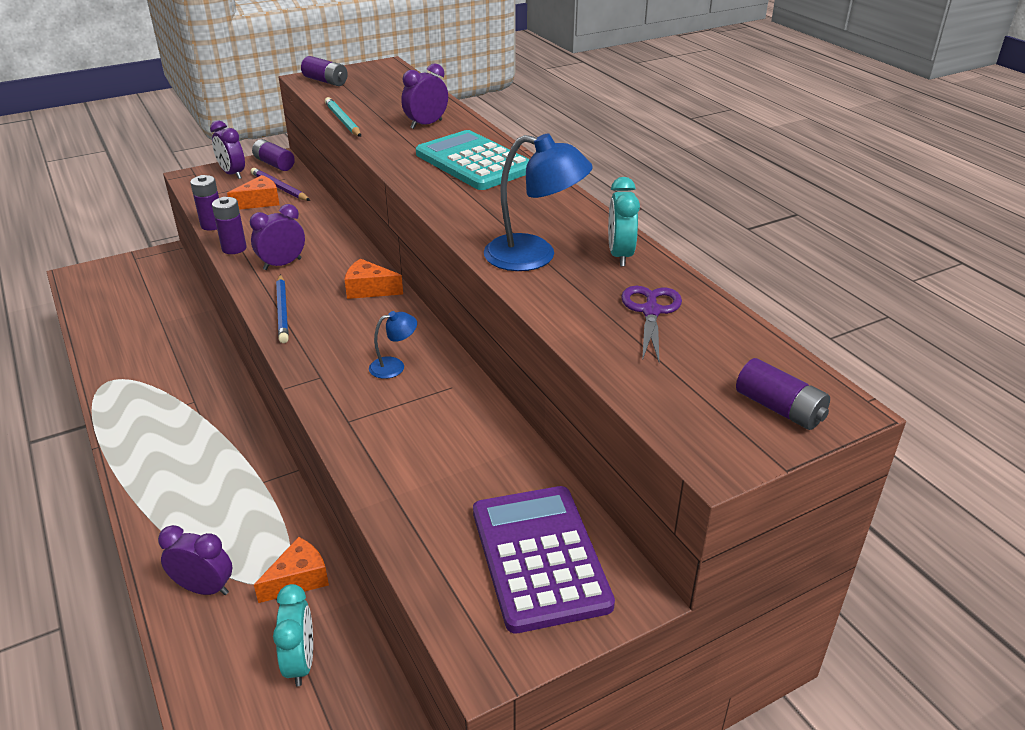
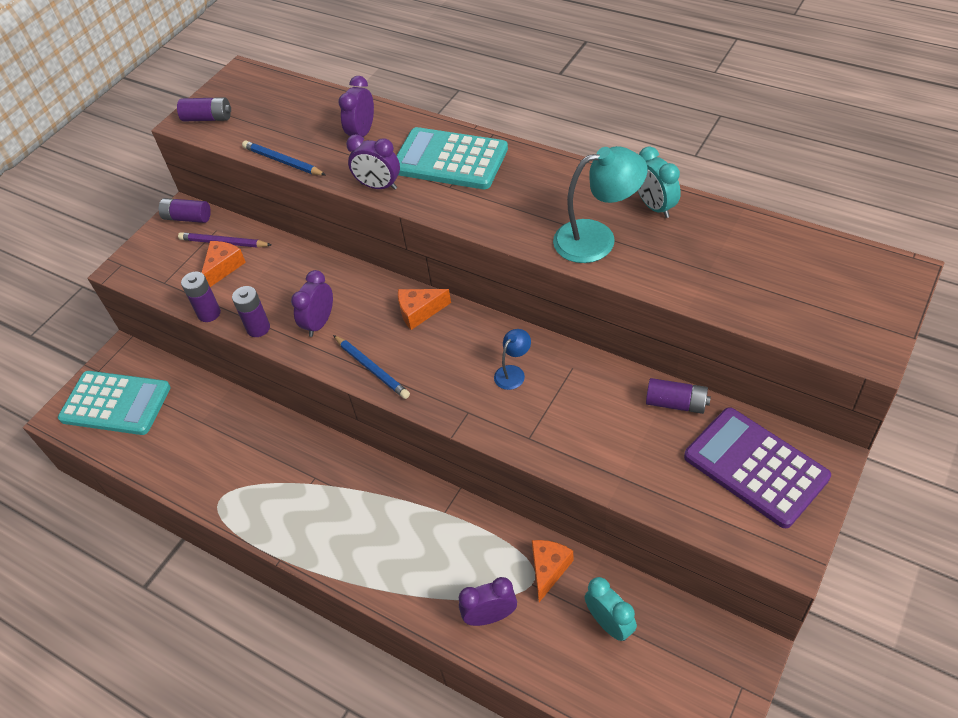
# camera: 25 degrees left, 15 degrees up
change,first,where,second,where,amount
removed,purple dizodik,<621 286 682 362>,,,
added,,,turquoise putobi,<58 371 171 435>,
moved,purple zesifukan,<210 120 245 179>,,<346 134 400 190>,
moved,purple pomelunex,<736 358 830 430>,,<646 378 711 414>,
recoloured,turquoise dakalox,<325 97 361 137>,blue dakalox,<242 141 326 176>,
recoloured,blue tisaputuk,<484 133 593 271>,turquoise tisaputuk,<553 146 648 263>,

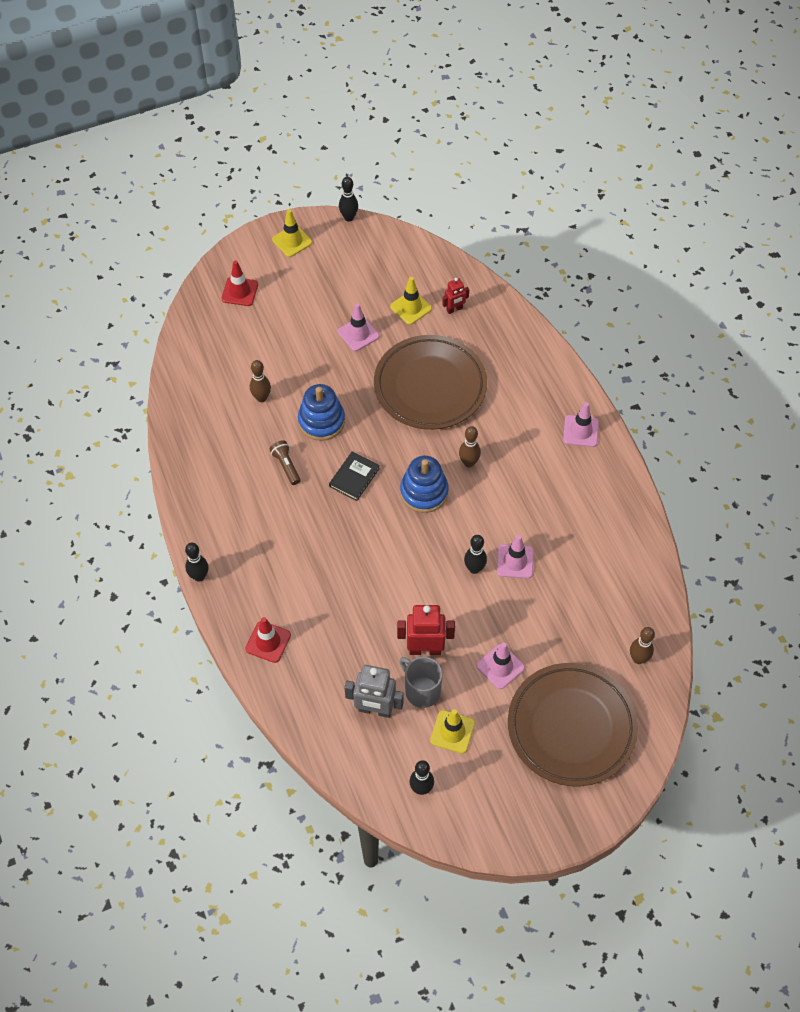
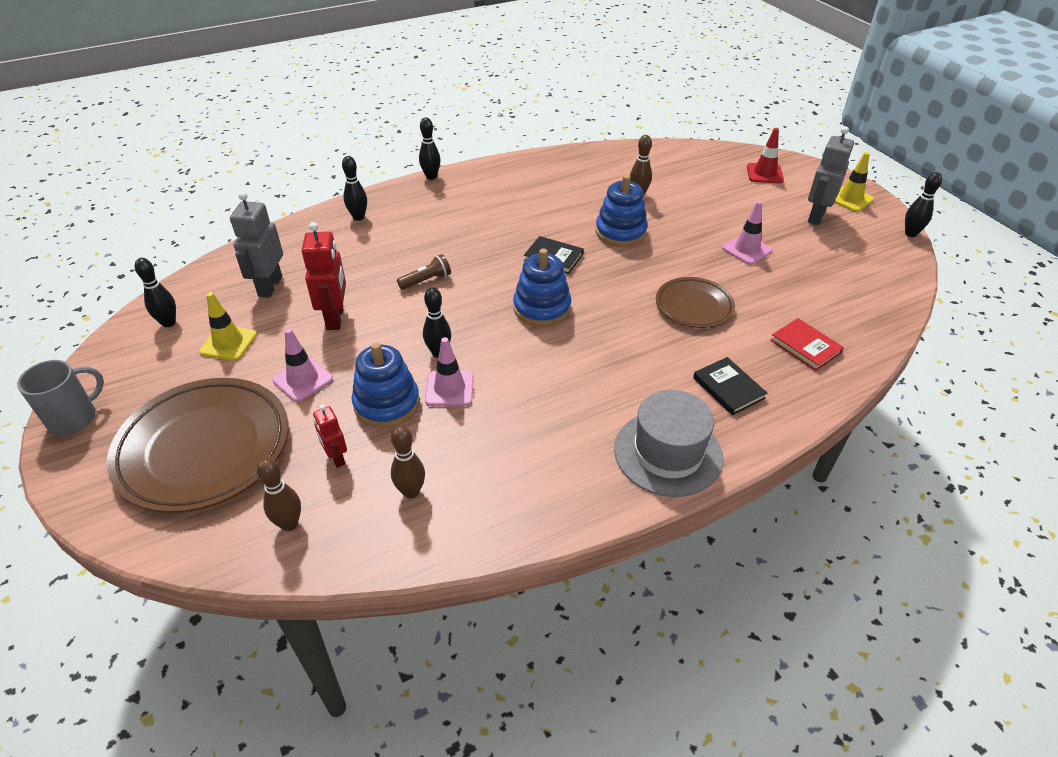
# camera: 85 degrees right, 15 degrees down
change,first,where,second,where,amount
removed,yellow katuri,<390 277 432 325>,,,
added,,,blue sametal,<352 342 420 428>,
added,,,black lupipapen,<693 357 767 415>,
added,,,red lupipapen,<771 318 844 371>,
added,,,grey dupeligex,<808 126 854 225>,
moved,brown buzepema,<270 440 301 485>,,<397 254 451 290>,
moved,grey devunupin,<400 657 443 708>,,<17 360 104 435>,
moved,red dupeligex,<442 278 469 314>,,<313 405 347 468>,
moved,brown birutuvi,<459 426 481 467>,,<391 425 425 499>,
replaced,red katuri,<245 617 291 663>,black birutuvi,<342 156 367 221>,
replaced,pink katuri,<563 402 599 447>,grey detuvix,<614 390 723 497>,
resized,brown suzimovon,<374 335 487 430>,,<656 277 735 328>,x0.55

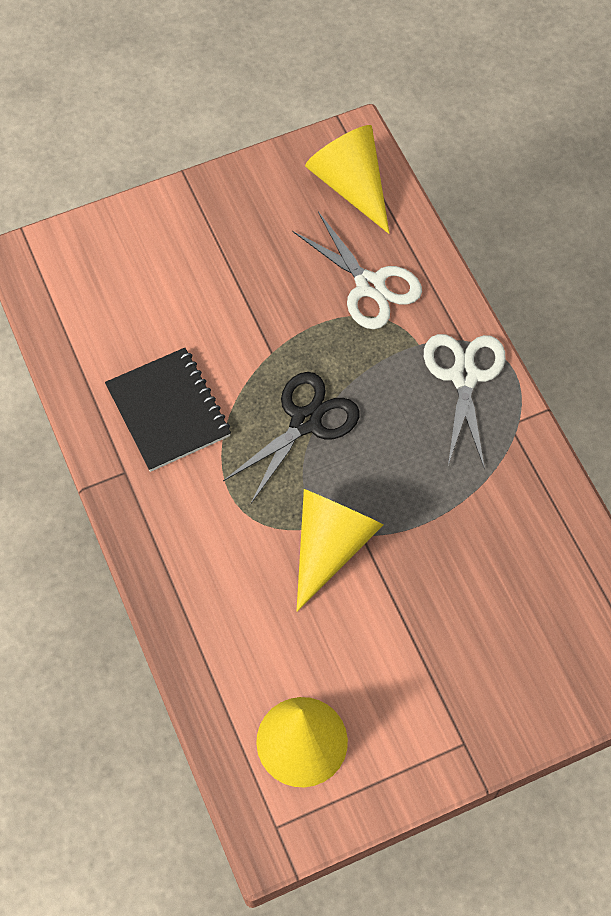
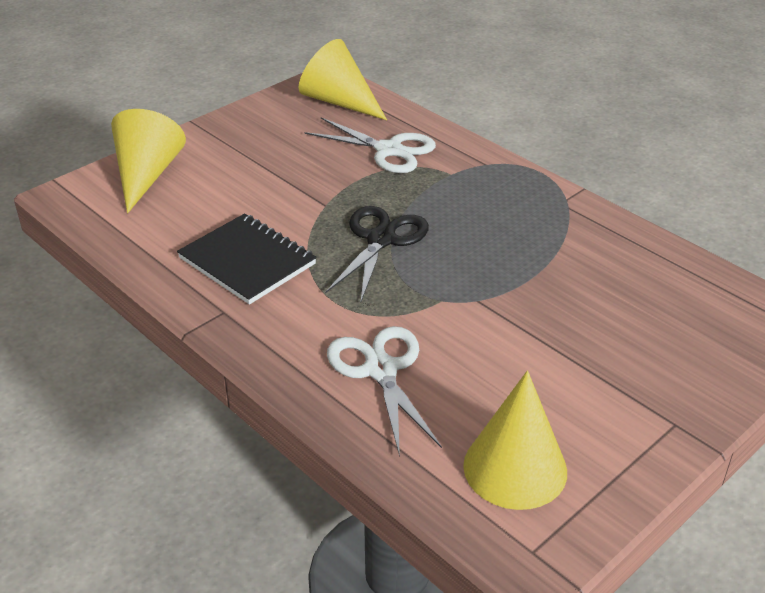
# camera: 20 degrees left, 25 degrees down
change,first,where,second,where,amount
moved,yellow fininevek,<297 489 383 612>,,<111 109 186 213>,
moved,white dizodik,<424 334 506 469>,,<327 326 442 457>,

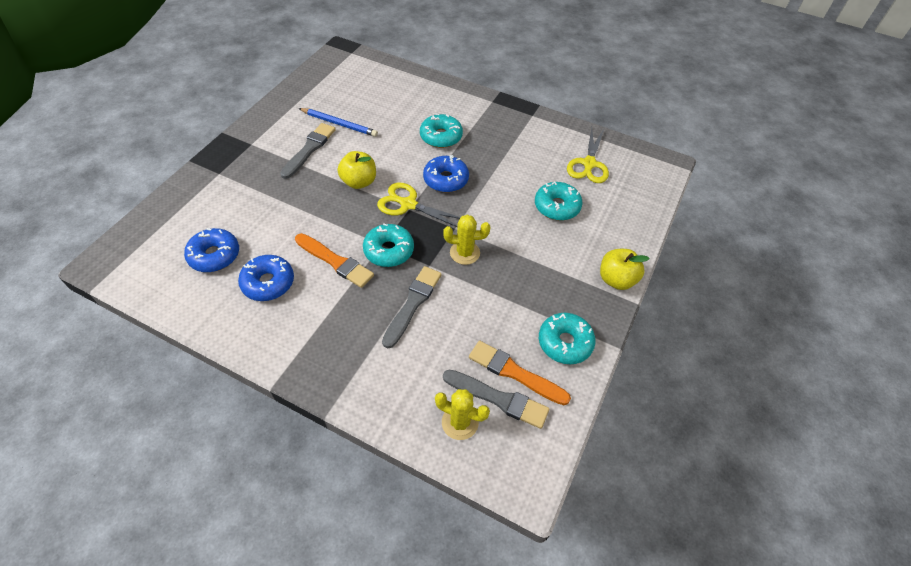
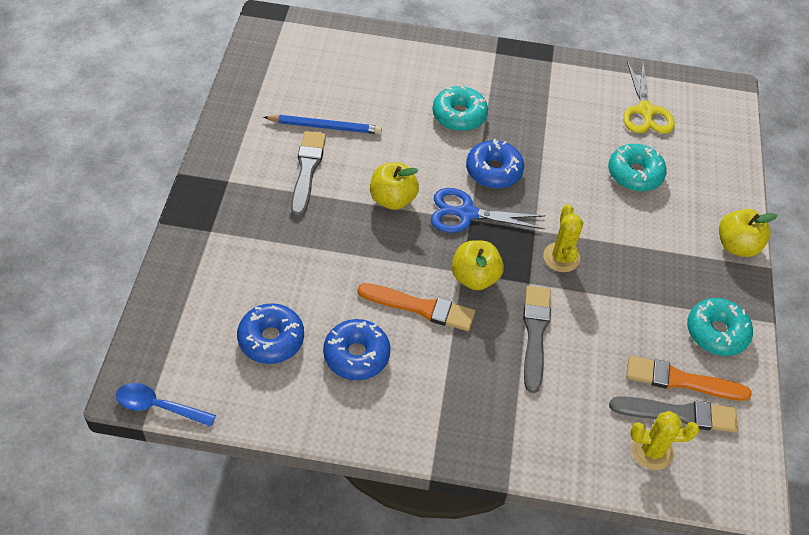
# camera: 20 degrees left, 0 degrees up
change,first,where,second,where,amount
added,,,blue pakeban,<116 383 216 427>,
replaced,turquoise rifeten,<363 223 414 267>,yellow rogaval,<452 240 504 290>,
recoloured,yellow dizodik,<377 182 461 227>,blue dizodik,<431 188 545 233>,
turned,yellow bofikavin,<443 214 490 265>,,<543 204 583 272>,75 degrees counterclockwise

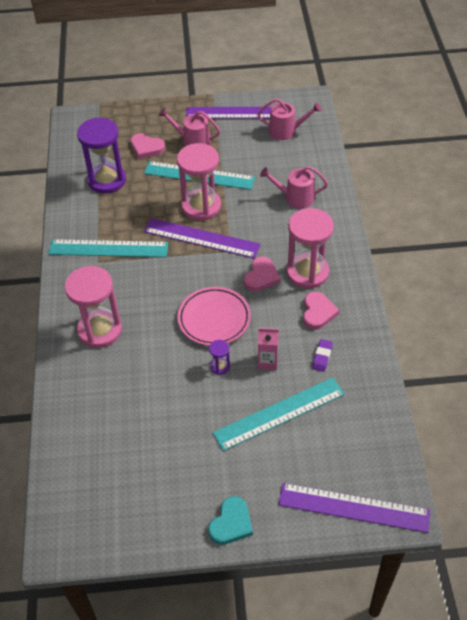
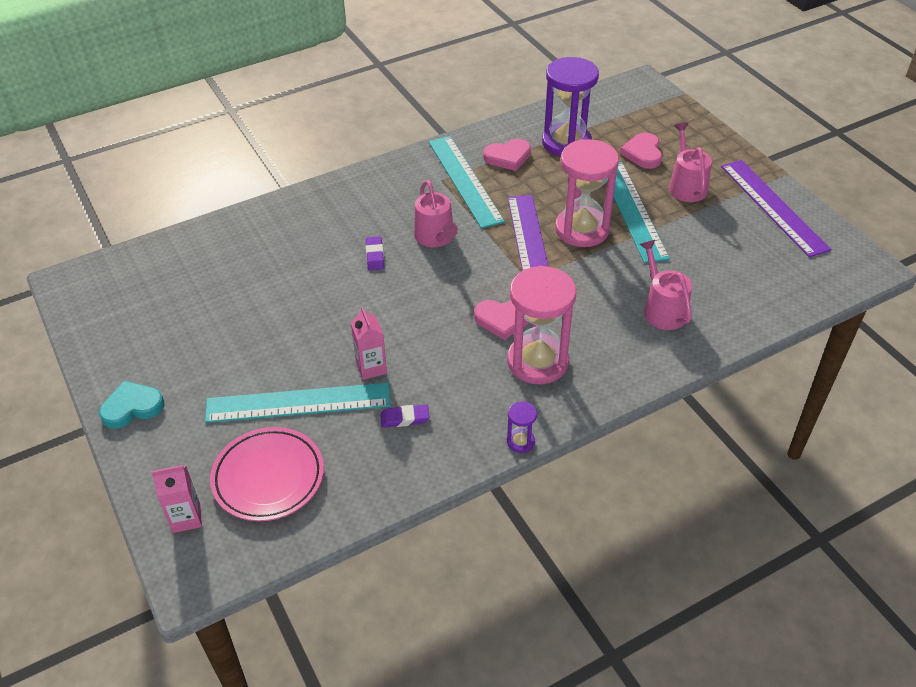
# camera: 65 degrees right, 5 degrees down
change,first,where,second,where,amount
removed,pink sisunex,<65 266 122 348>,,,
added,,,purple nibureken,<366 236 384 270>,
moved,pink suzimovon,<177 287 251 346>,,<210 427 324 521>,
moved,purple sisunex,<209 340 230 375>,,<507 402 537 453>,
moved,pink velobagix,<258 98 321 140>,,<414 180 458 247>,
moved,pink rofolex,<303 292 339 330>,,<483 139 531 171>,
replaced,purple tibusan,<278 483 430 533>,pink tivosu,<151 465 202 533>,
turned,turquoise rofolex,<208 496 253 545>,,<99 381 164 429>,150 degrees clockwise
turned,turquoise tibusan,<213 377 345 451>,,<205 383 391 423>,45 degrees counterclockwise

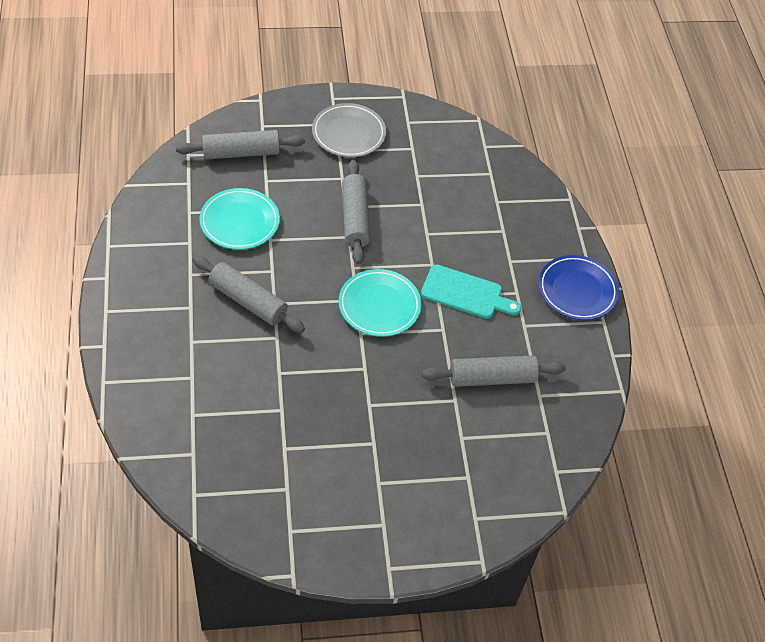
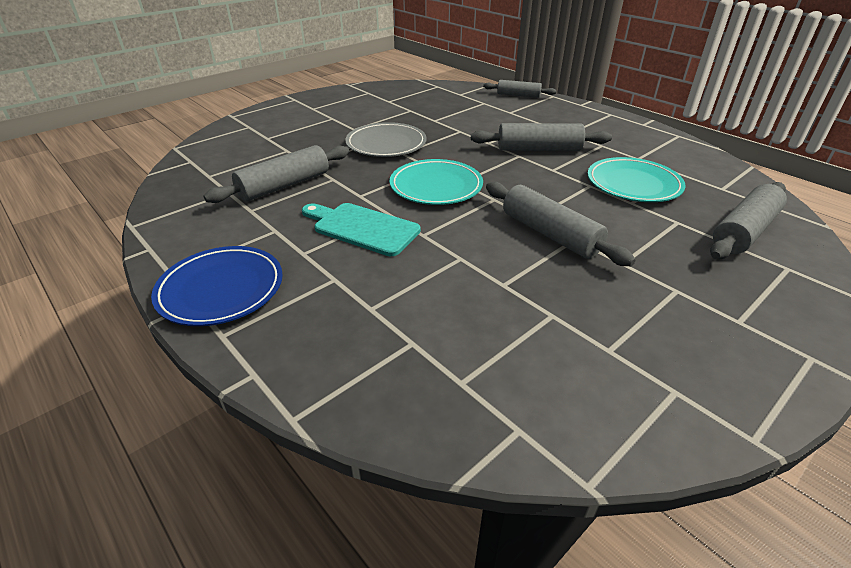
# camera: 150 degrees right, 15 degrees down
change,first,where,second,where,amount
added,,,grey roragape,<483 80 556 98>,
moved,grey suzimovon,<312 103 386 157>,,<345 122 427 157>,
turned,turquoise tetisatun,<421 264 521 319>,,<302 203 421 256>,45 degrees clockwise

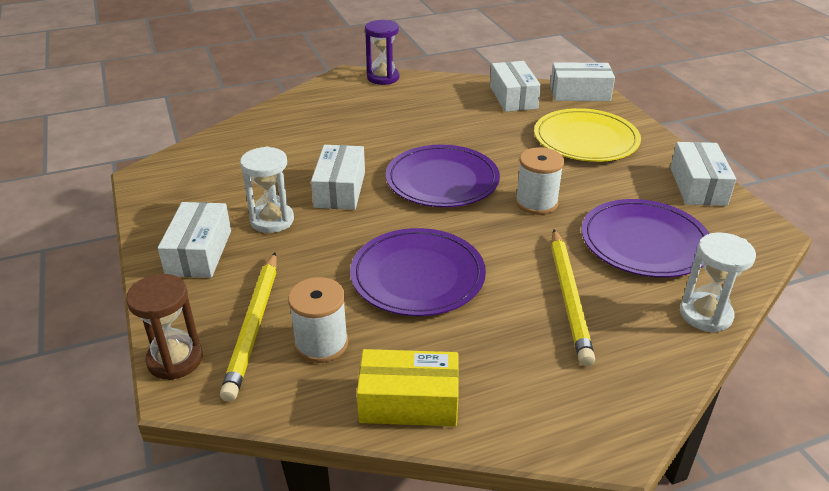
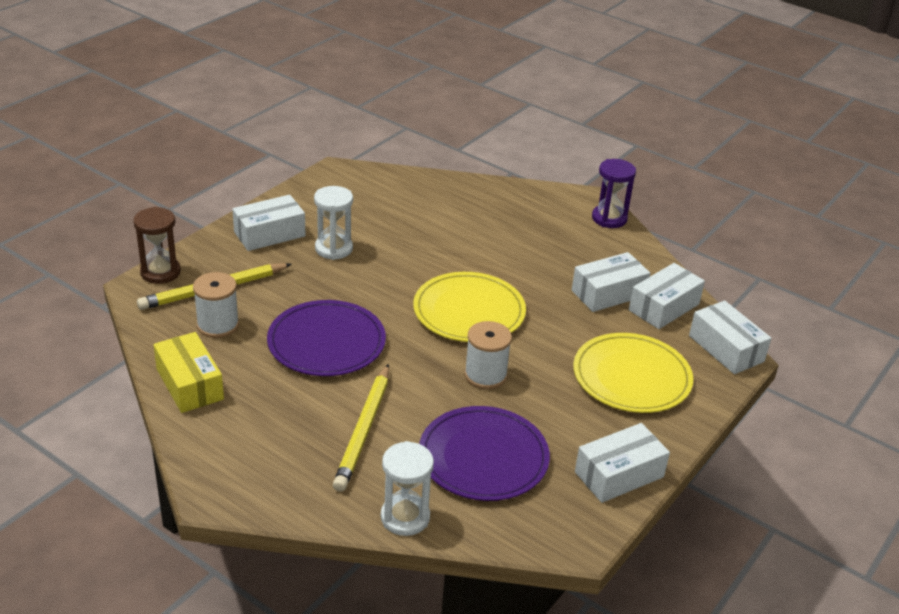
# camera: 55 degrees right, 0 degrees up
change,first,where,second,where,amount
moved,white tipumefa,<311 145 365 210>,,<572 252 650 312>,
recoloured,purple suzimovon,<386 145 500 207>,yellow suzimovon,<413 272 526 342>,
turned,yellow dakalox,<551 229 595 366>,,<333 364 389 492>,45 degrees counterclockwise

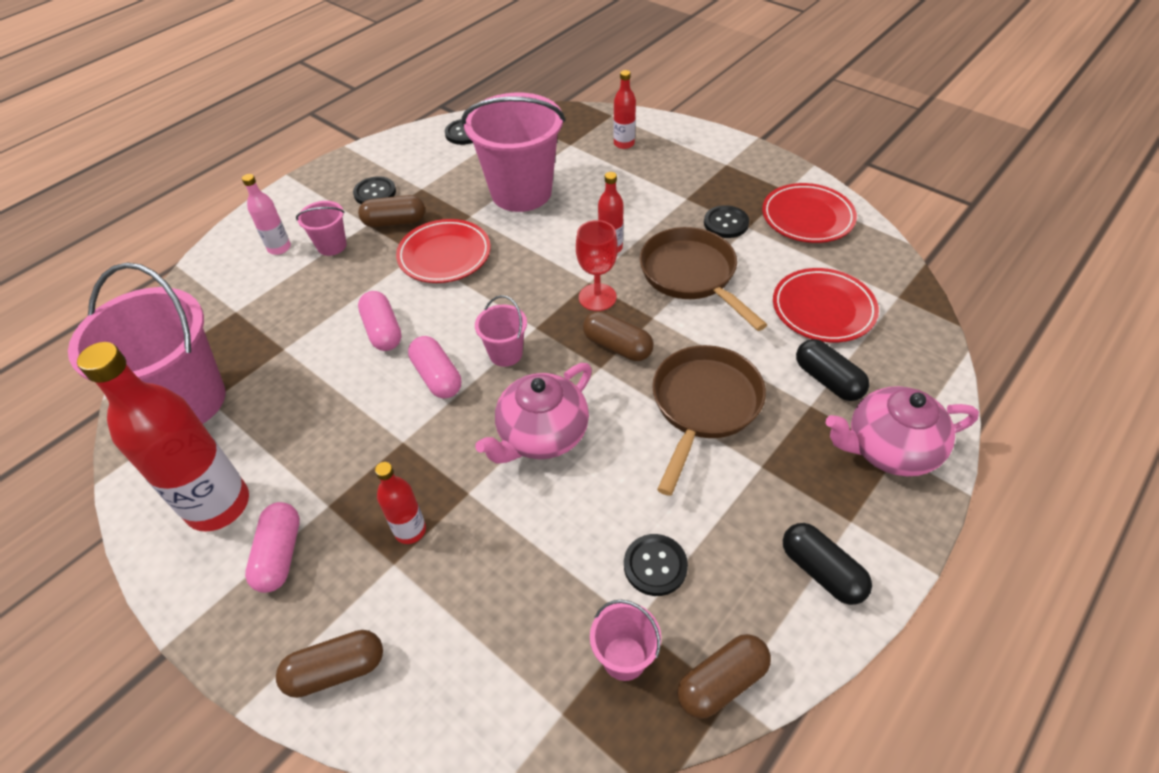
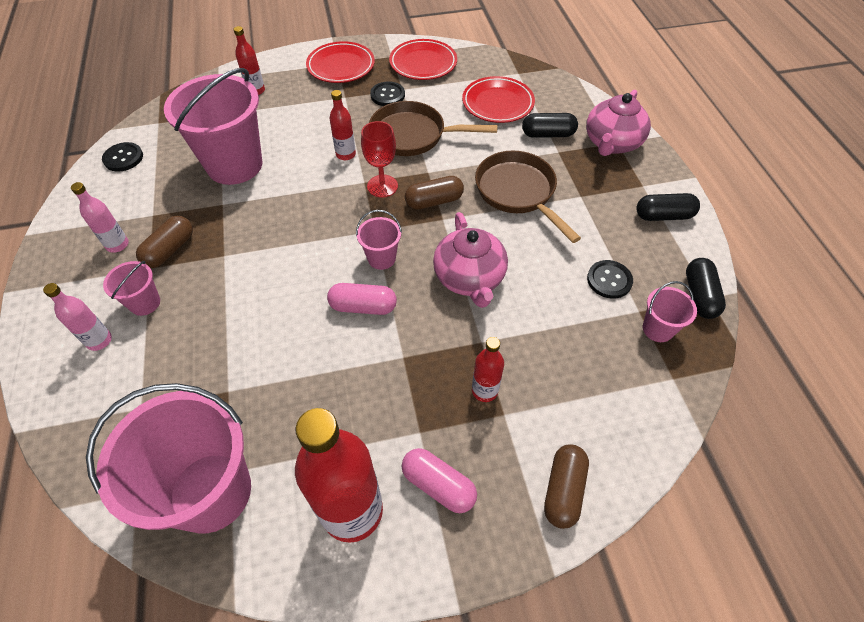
# camera: 55 degrees left, 5 degrees up
change,first,where,second,where,amount
removed,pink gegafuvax,<358 291 402 351>,,,
moved,red suzimovon,<396 219 491 283>,,<306 41 375 83>,
replaced,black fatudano,<353 176 396 204>,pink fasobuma,<71 182 129 253>,
recoloured,brown gegafuvax,<677 634 771 719>,black gegafuvax,<686 258 726 319>,

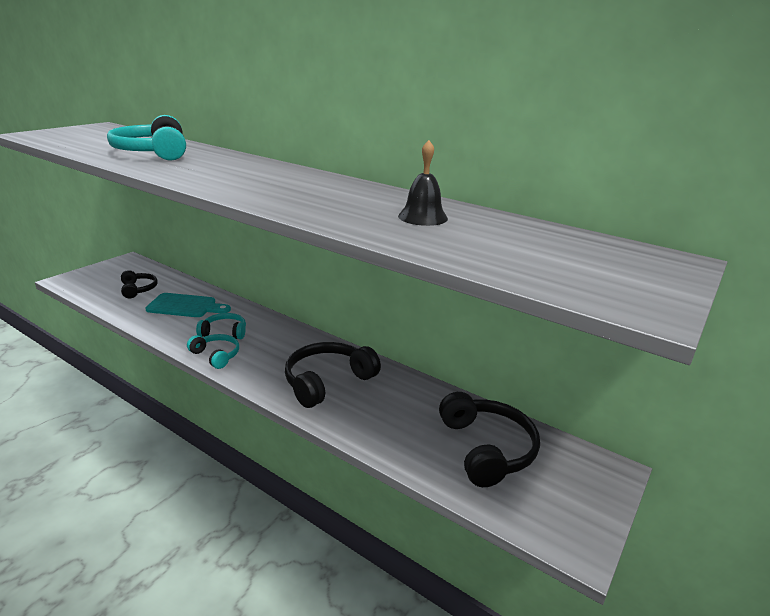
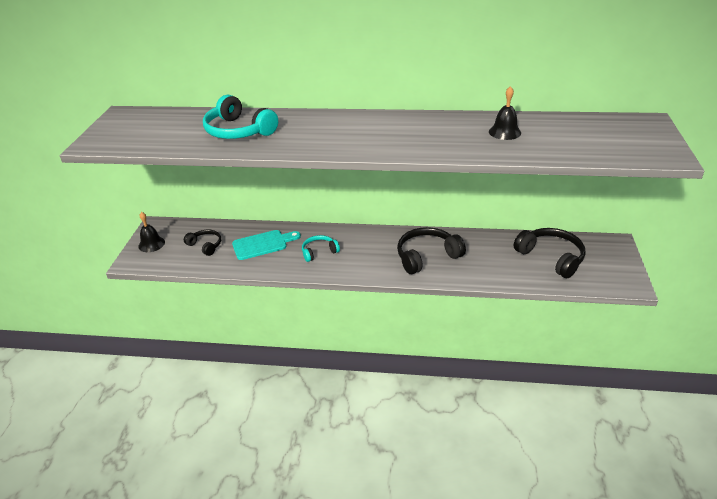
# camera: 25 degrees left, 10 degrees up
change,first,where,second,where,amount
removed,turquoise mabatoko,<187 334 239 369>,,,
added,,,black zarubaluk,<138 212 165 252>,
turned,black mabatoko,<285 342 381 408>,,<397 227 466 274>,45 degrees clockwise

